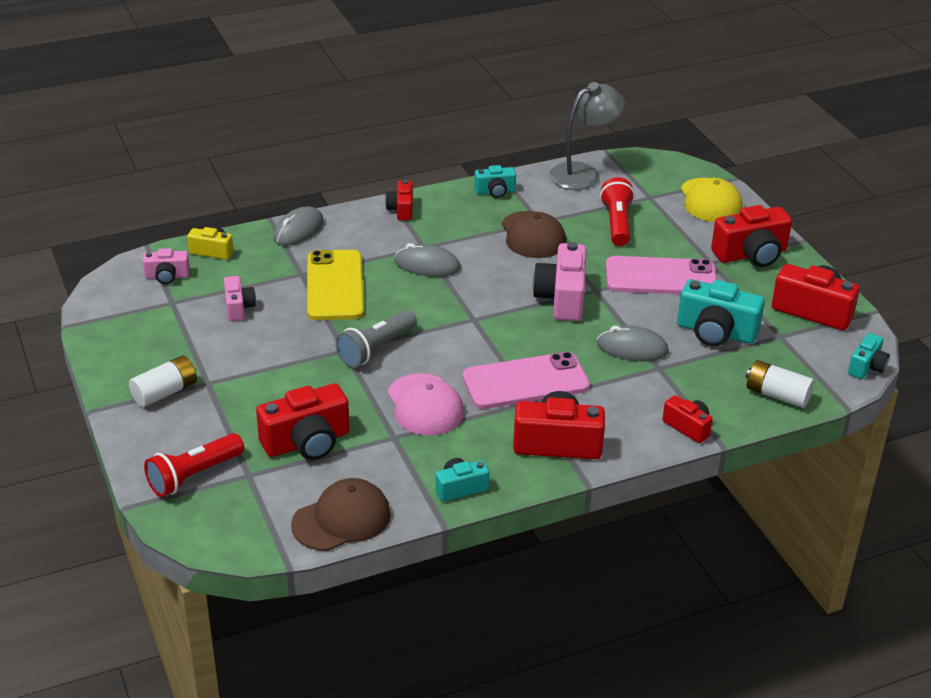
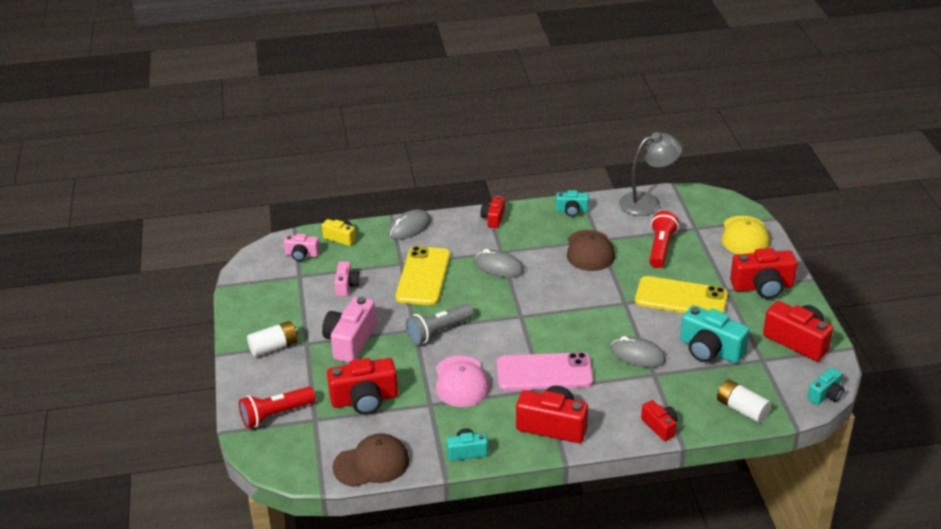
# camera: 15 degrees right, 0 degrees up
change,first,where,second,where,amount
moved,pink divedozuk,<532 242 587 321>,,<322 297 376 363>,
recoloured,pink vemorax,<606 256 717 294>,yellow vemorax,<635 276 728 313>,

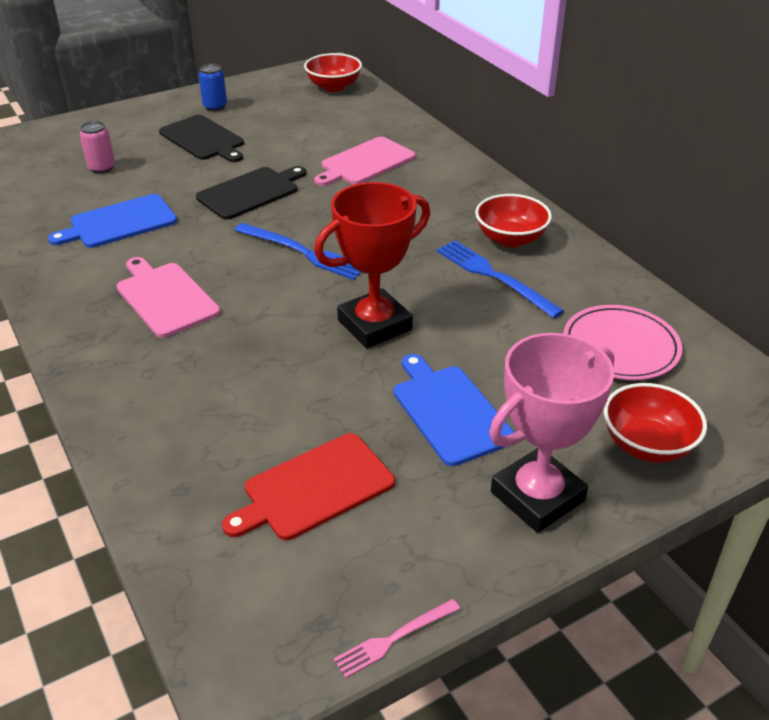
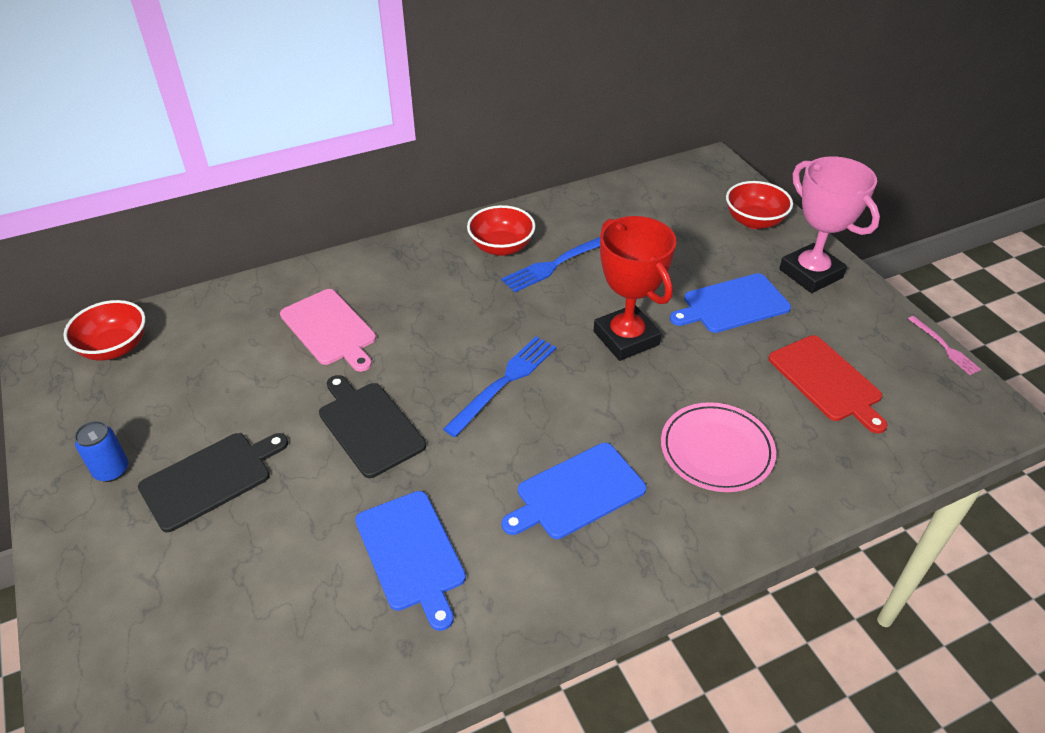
# camera: 85 degrees left, 5 degrees up
change,first,where,second,where,amount
removed,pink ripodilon,<80 121 115 174>,,,
moved,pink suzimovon,<563 305 682 380>,,<661 402 776 492>,
recoloured,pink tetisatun,<117 257 220 338>,blue tetisatun,<502 443 646 539>,

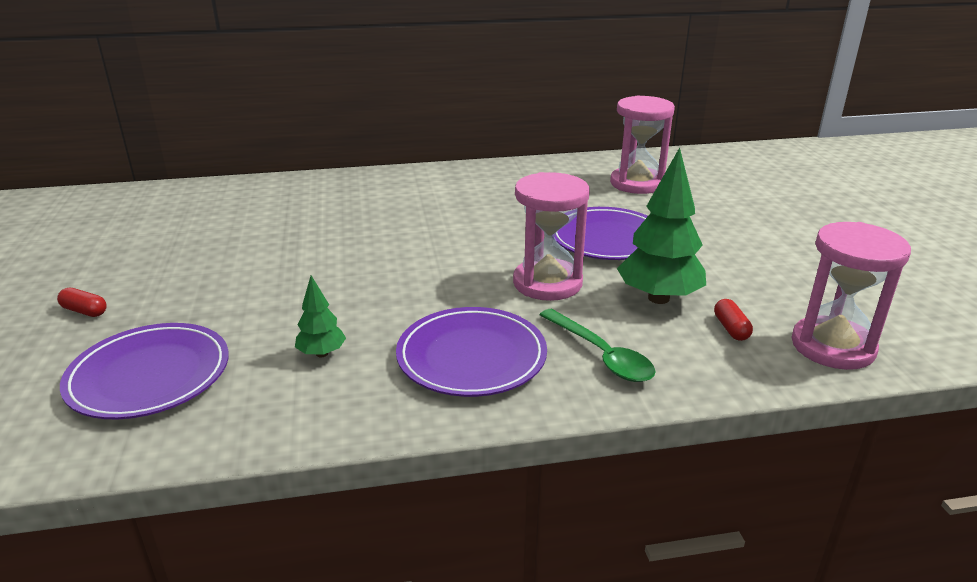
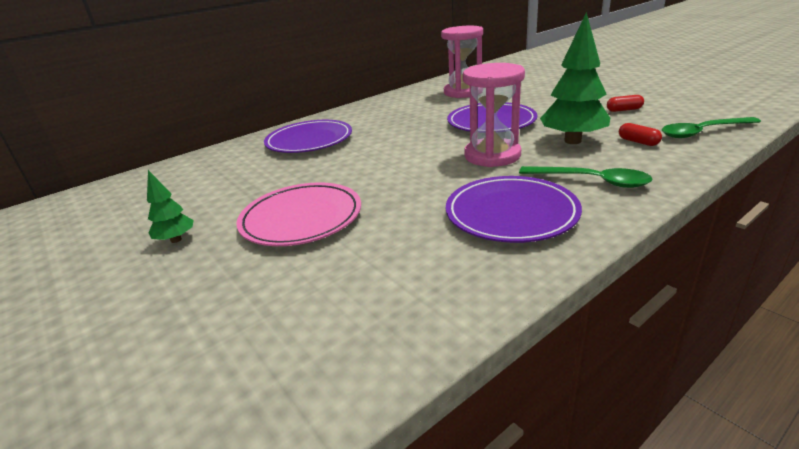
# camera: 25 degrees left, 0 degrees up
change,first,where,second,where,amount
added,,,pink suzimovon,<236 182 361 246>,
moved,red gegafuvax,<57 288 107 317>,,<607 95 644 112>,
moved,purple suzimovon,<60 323 229 419>,,<264 120 352 153>,
moved,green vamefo,<295 275 346 357>,,<147 170 194 243>,
replaced,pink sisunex,<792 222 911 370>,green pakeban,<662 117 761 138>,

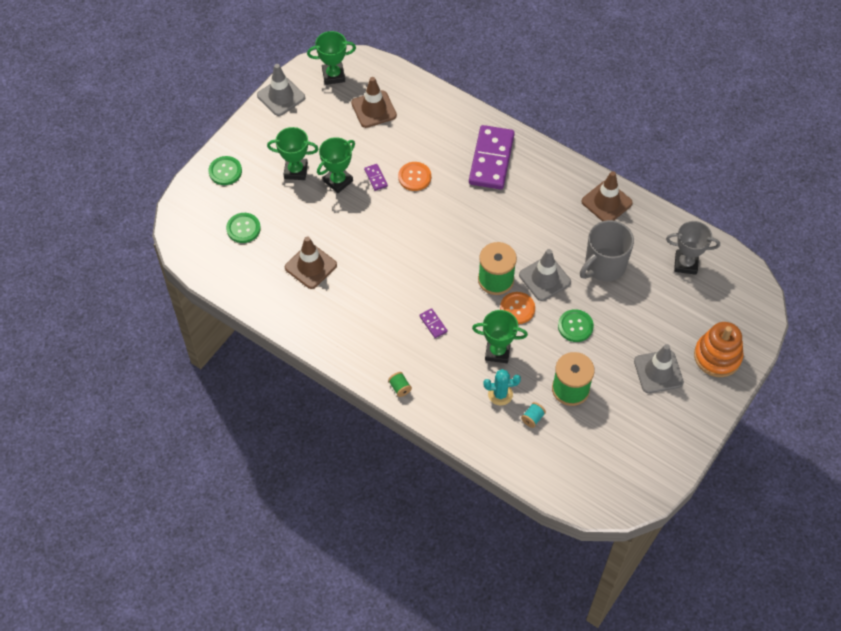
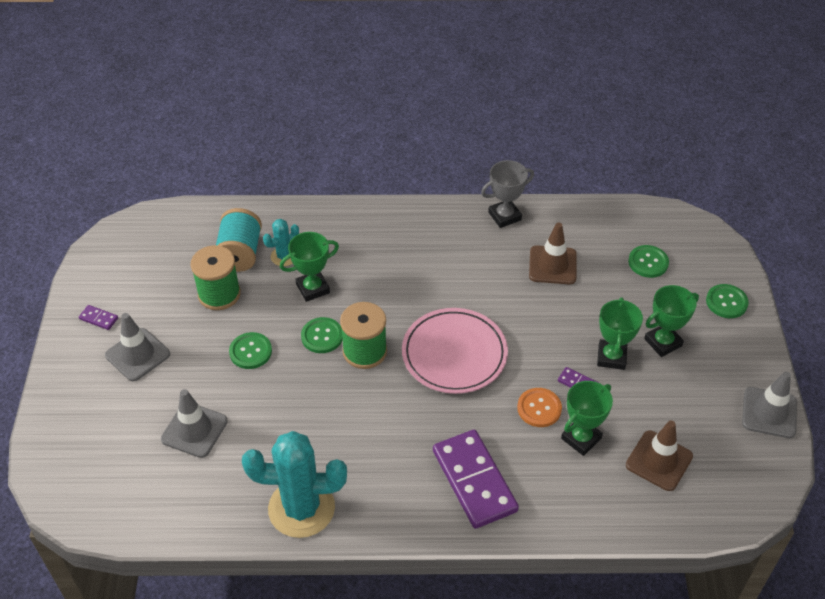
# camera: 145 degrees right, 10 degrees down
change,first,where,second,where,amount
removed,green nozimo,<388 372 412 397>,,,
removed,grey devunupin,<580 220 634 282>,,,
removed,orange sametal,<694 322 743 377>,,,
added,,,pink suzimovon,<402 308 508 394>,
moved,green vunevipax,<307 31 356 85>,,<561 381 613 456>,
moved,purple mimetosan,<419 308 448 338>,,<79 305 118 330>,
moved,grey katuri,<519 249 571 301>,,<161 389 228 458>,
moved,grey vunevipax,<666 221 720 275>,,<481 160 534 228>,
replaced,brown katuri,<581 171 633 221>,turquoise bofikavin,<242 431 347 538>,
recoloured,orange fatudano,<500 292 535 324>,green fatudano,<301 317 343 353>,
resized,turquoise nozimo,<521 402 546 428>,,<216 208 262 272>,x2.29

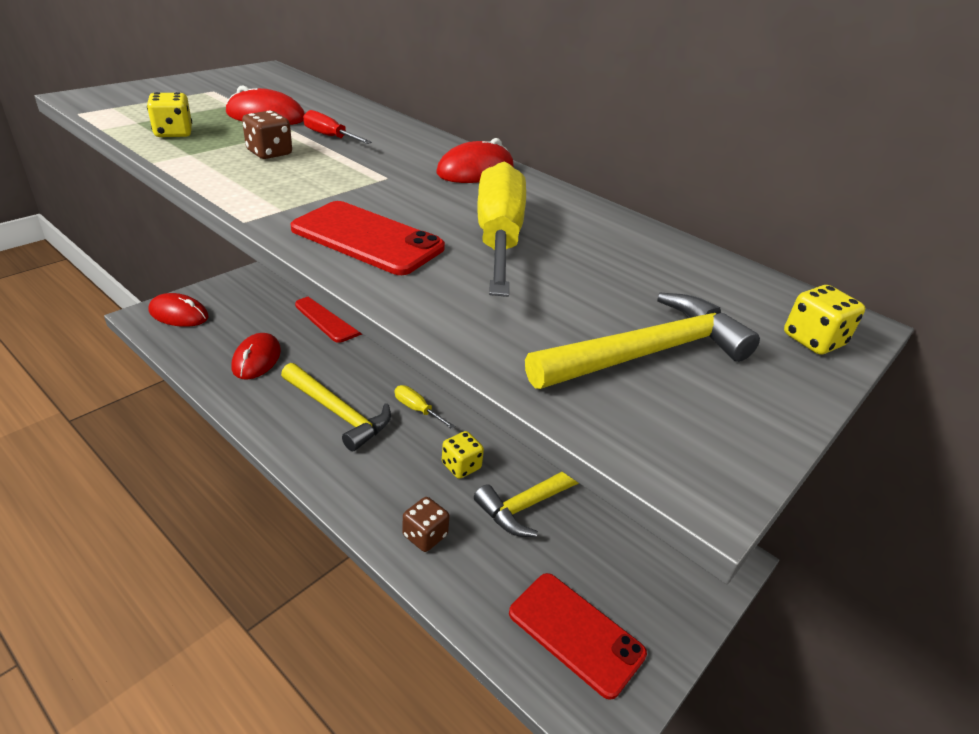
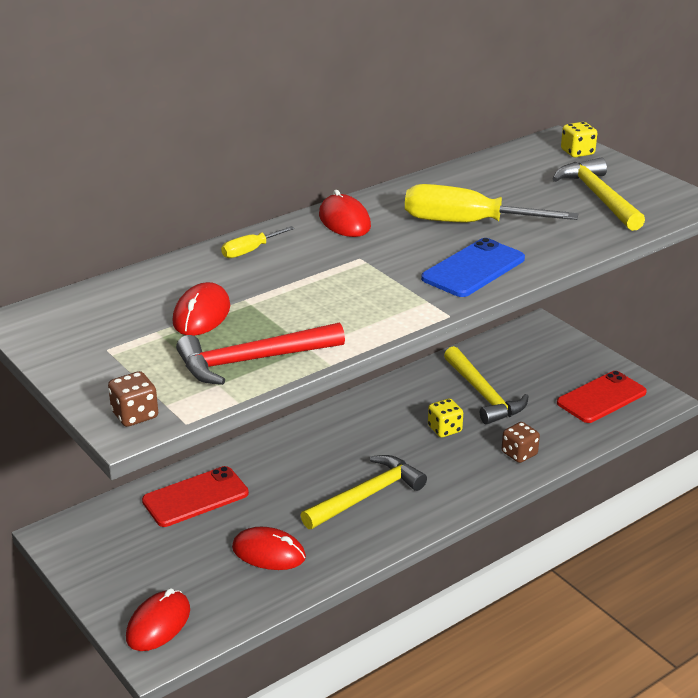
# camera: 75 degrees left, 5 degrees down
change,first,where,second,where,amount
removed,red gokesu,<303 110 372 144>,,,
moved,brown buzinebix,<242 111 292 159>,,<108 371 158 427>,
moved,yellow gokesu,<395 385 455 429>,,<221 226 295 258>,
replaced,yellow buzinebix,<147 92 192 137>,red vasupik,<176 322 345 385>,
recoloured,red vemorax,<290 201 445 275>,blue vemorax,<421 238 525 297>,

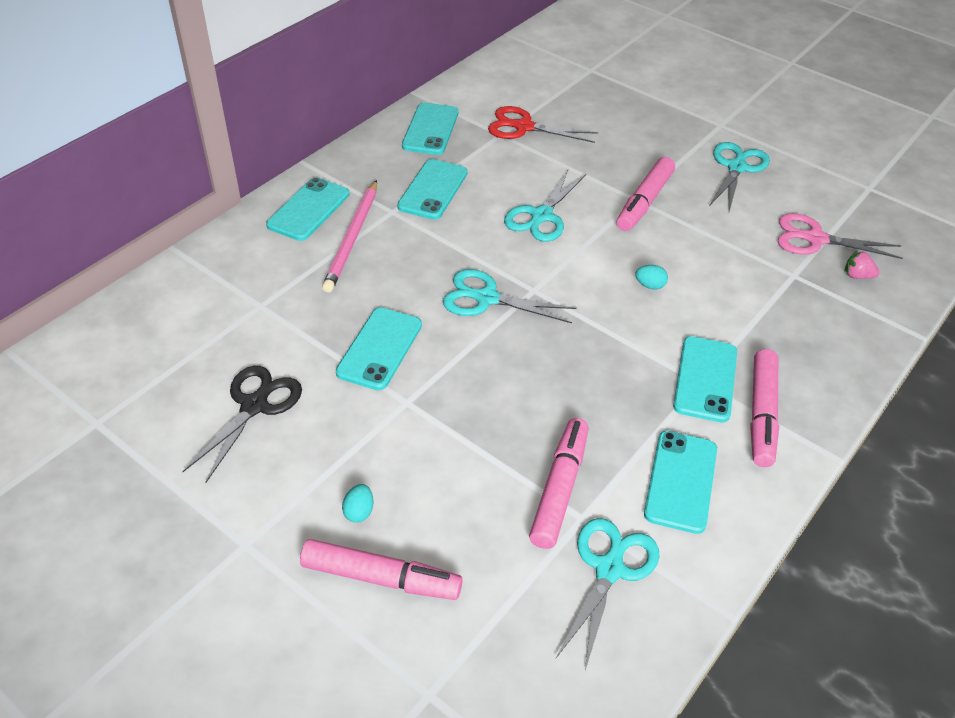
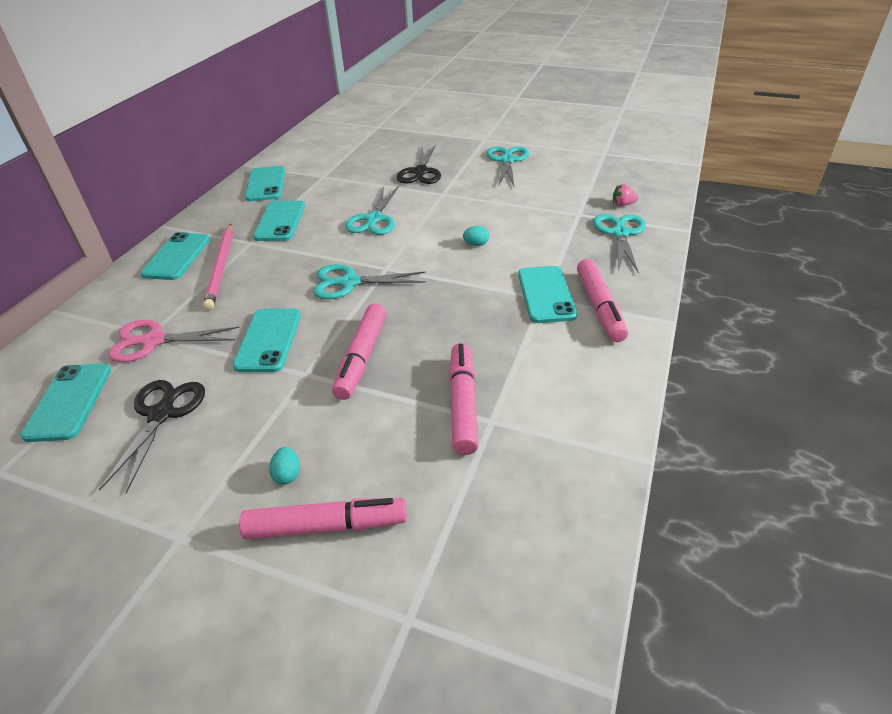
# camera: 15 degrees left, 5 degrees down
change,first,where,second,where,amount
removed,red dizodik,<488 106 598 143>,,,
added,,,black dizodik,<397 144 441 184>,
moved,turquoise dizodik,<556 518 660 670>,,<593 214 646 274>,
moved,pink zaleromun,<616 157 675 231>,,<332 303 386 400>,
moved,turquoise vemorax,<644 431 717 534>,,<20 364 111 442>,
moved,pink dizodik,<778 213 903 259>,,<108 320 239 362>,

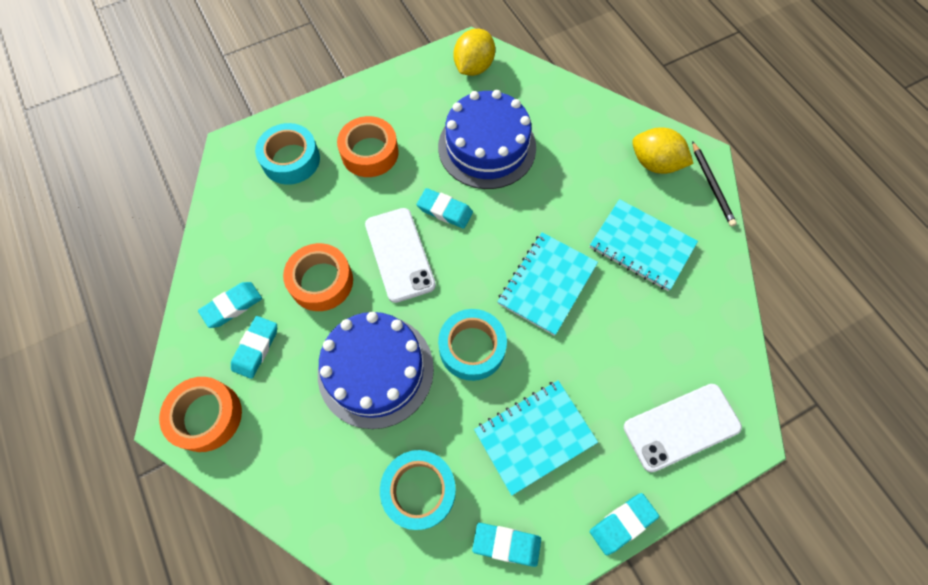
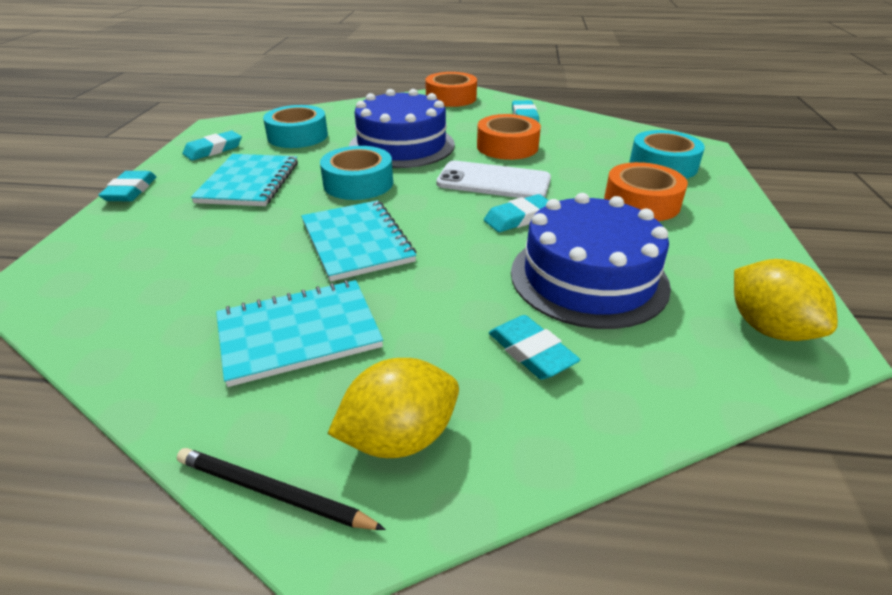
# camera: 125 degrees right, 30 degrees down
change,first,where,second,where,amount
removed,white vemorax,<624 384 742 472>,,,
moved,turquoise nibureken,<231 316 277 379>,,<489 315 580 379>,

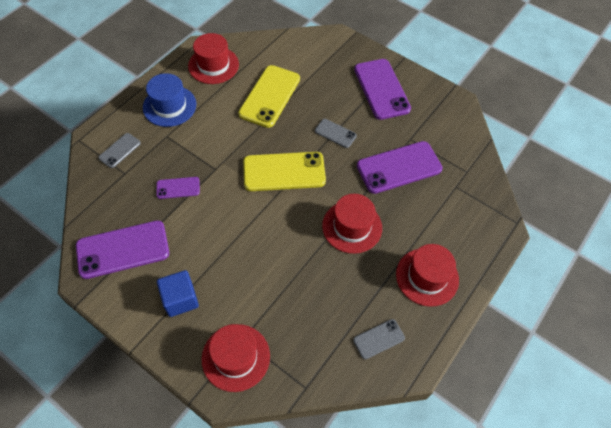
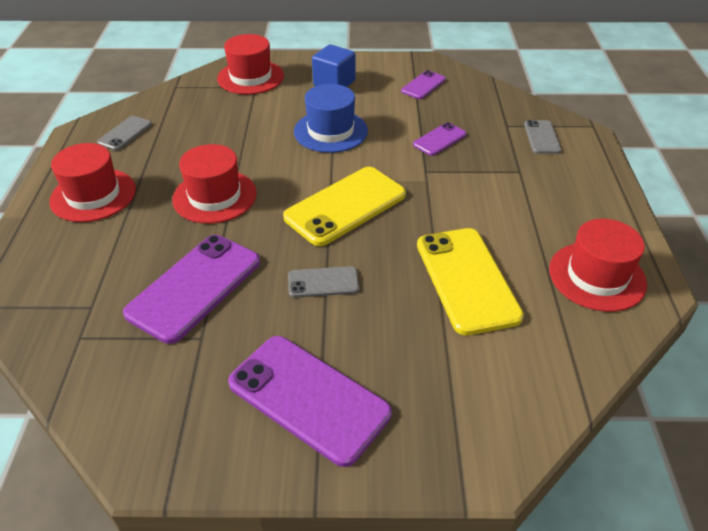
# camera: 145 degrees right, 15 degrees down
change,first,where,second,where,amount
moved,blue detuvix,<143 73 196 127>,,<294 84 368 153>,
resized,purple vemorax,<76 220 169 279>,,<401 70 446 99>,x0.51

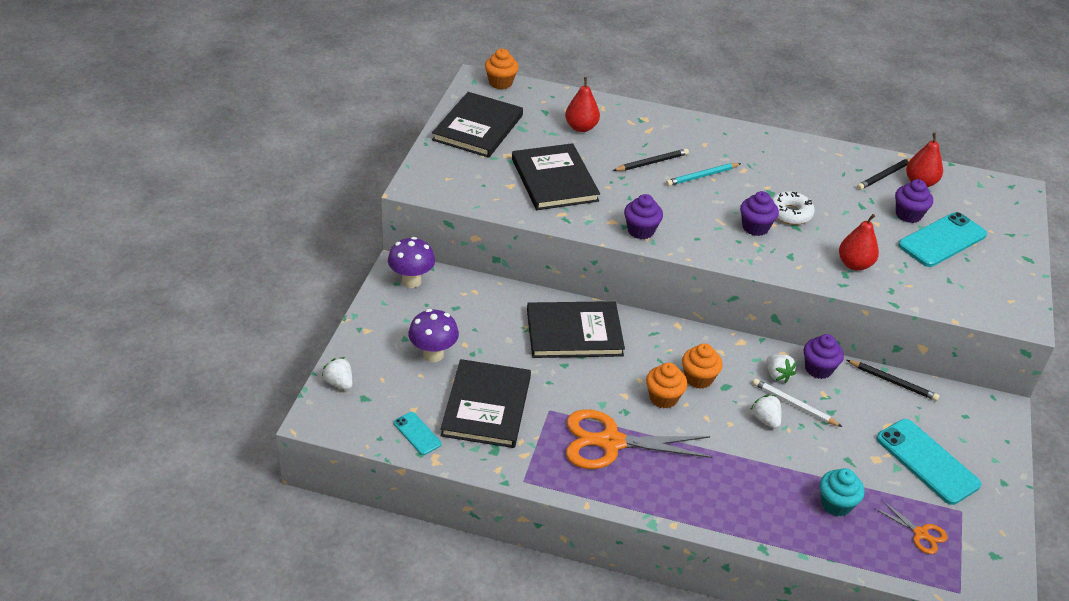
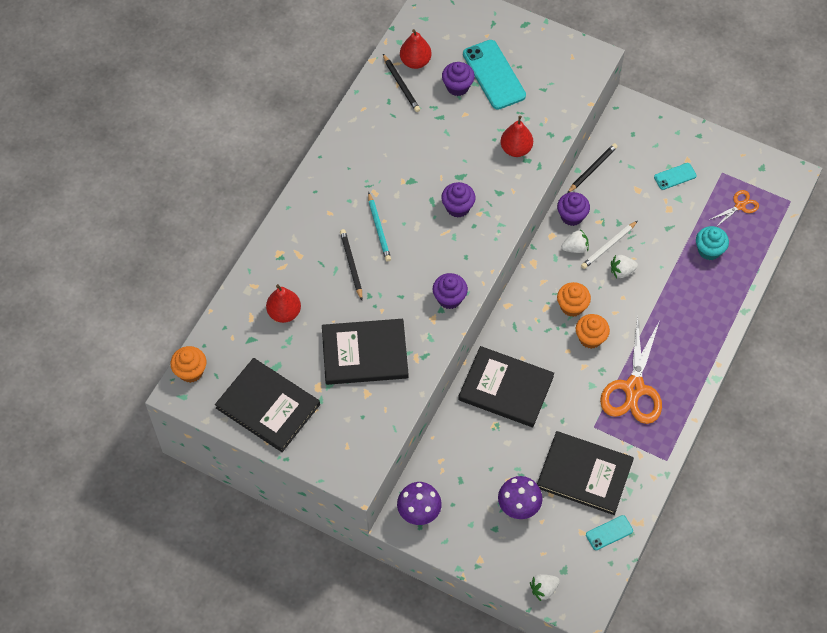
# camera: 75 degrees left, 20 degrees up
change,first,where,second,where,amount
removed,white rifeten,<772 191 815 225>,,,
turned,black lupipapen,<527 301 625 358>,,<458 346 554 427>,75 degrees counterclockwise
resized,turquoise vemorax,<876 419 981 505>,,<654 163 697 190>,x0.52

